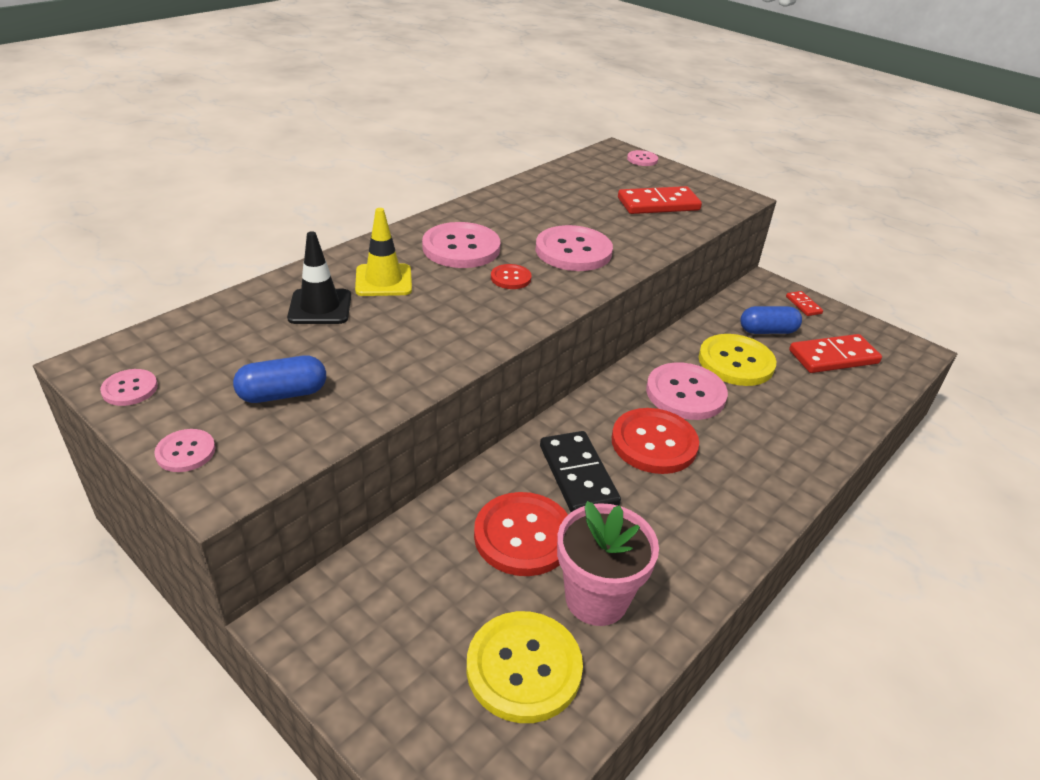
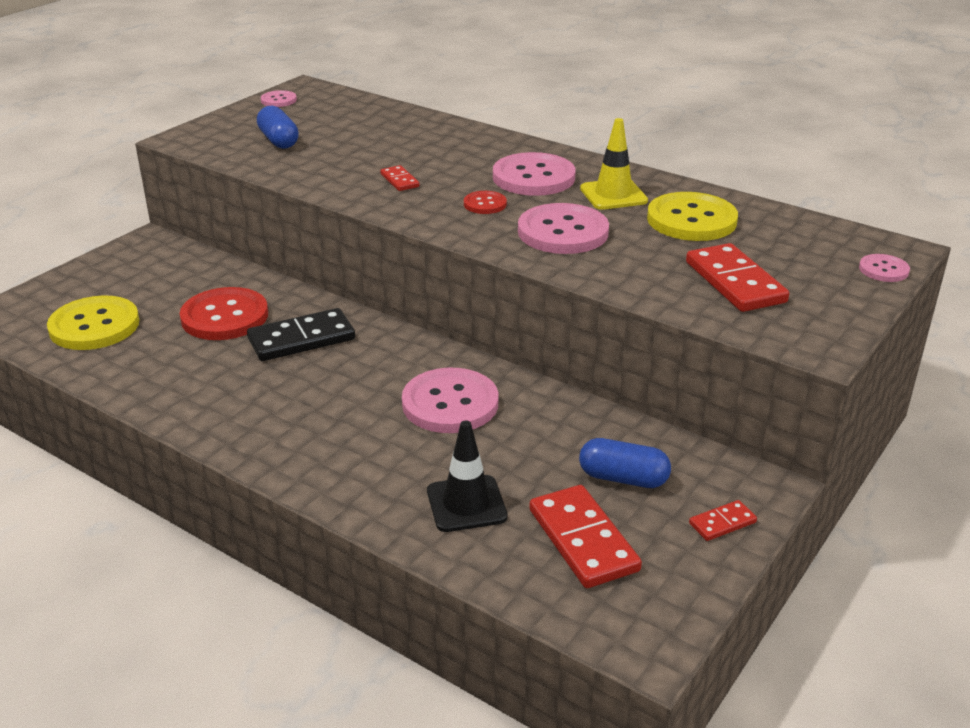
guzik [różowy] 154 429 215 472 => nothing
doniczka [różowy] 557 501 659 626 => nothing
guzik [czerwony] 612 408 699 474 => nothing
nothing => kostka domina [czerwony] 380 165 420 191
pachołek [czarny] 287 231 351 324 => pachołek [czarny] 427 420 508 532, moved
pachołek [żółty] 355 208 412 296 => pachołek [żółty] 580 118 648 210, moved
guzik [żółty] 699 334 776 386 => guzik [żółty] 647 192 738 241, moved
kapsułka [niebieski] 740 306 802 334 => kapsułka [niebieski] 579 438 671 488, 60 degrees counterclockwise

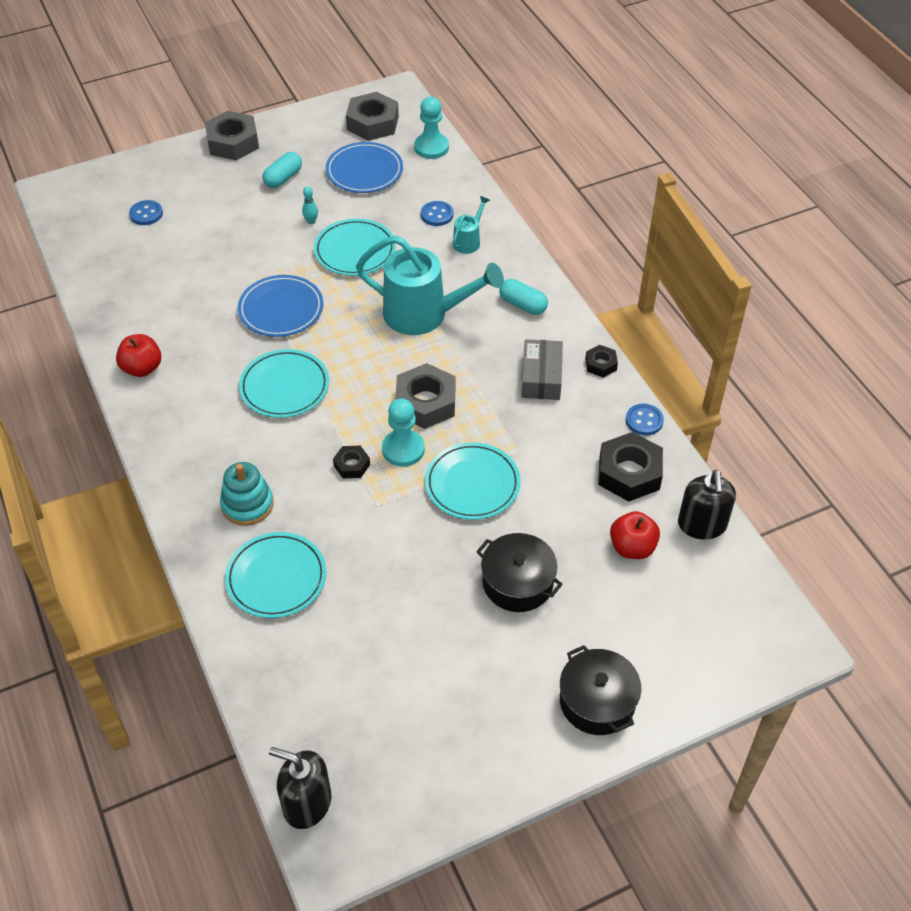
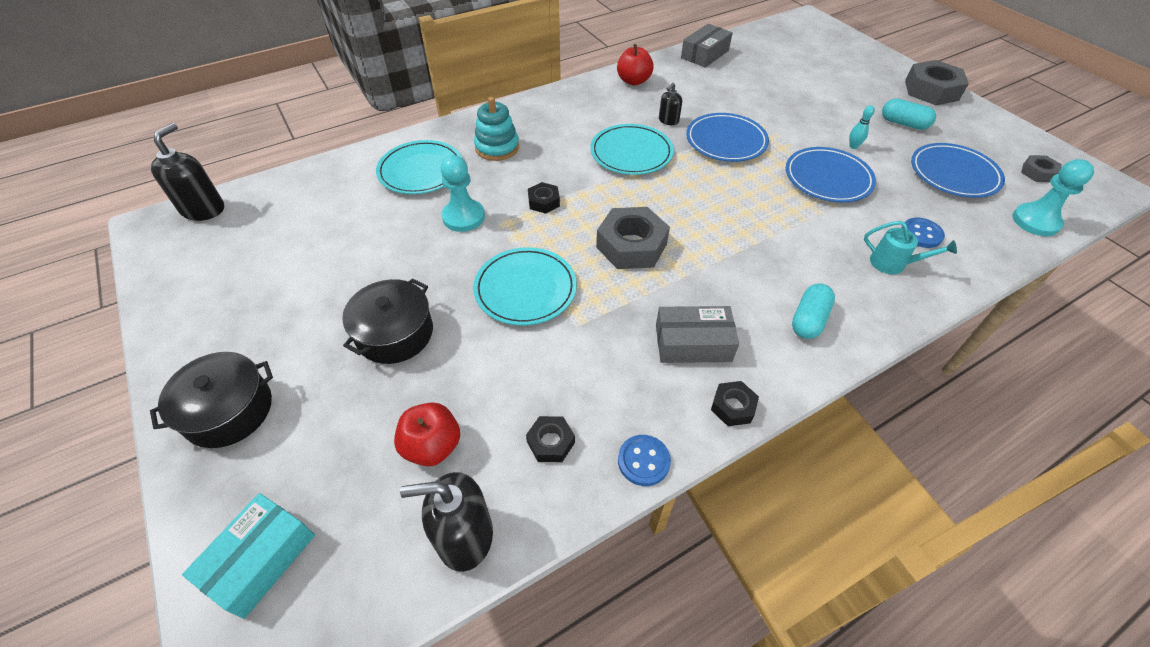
guzik [niebieski] 129 200 163 225 => nothing
konewka [turkusowy] 356 236 504 335 => nothing
nothing => pudełko [turkusowy] 182 493 315 619
nothing => dozownik mydła [czarny] 659 83 682 125
nothing => pudełko [szary] 681 24 733 68
pionek [turkusowy] 382 398 425 467 => pionek [turkusowy] 440 155 485 232, moved
talerz [turkusowy] 314 219 396 276 => talerz [niebieski] 786 147 876 202
nakrętka [szary] 346 92 399 141 => nakrętka [szary] 1021 155 1062 182, x0.52
nakrętka [czarny] 598 432 663 502 => nakrętka [czarny] 526 416 575 462, x0.52

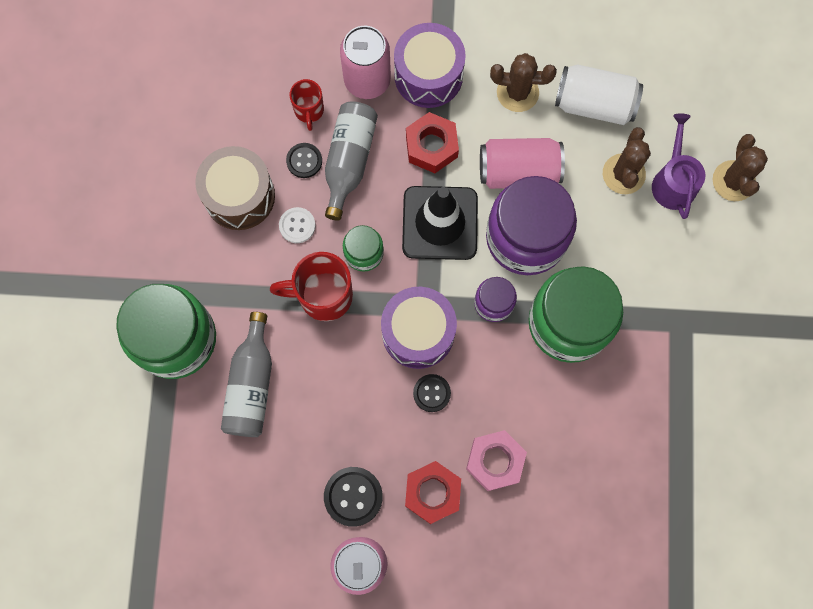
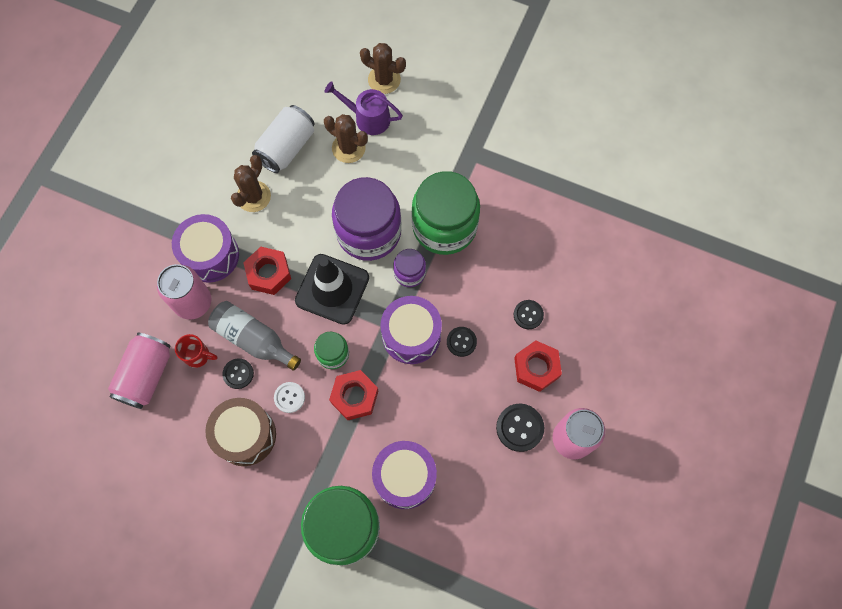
puszka [różowy] 480 138 565 189 => puszka [różowy] 108 333 171 409, moved
butelka [szary] 221 312 272 437 => bęben [fioletowy] 372 441 437 509
kubek [czerwony] 270 252 353 321 => nakrętka [czerwony] 329 370 378 420
nakrętka [różowy] 466 430 527 491 => guzik [czarny] 514 300 544 329

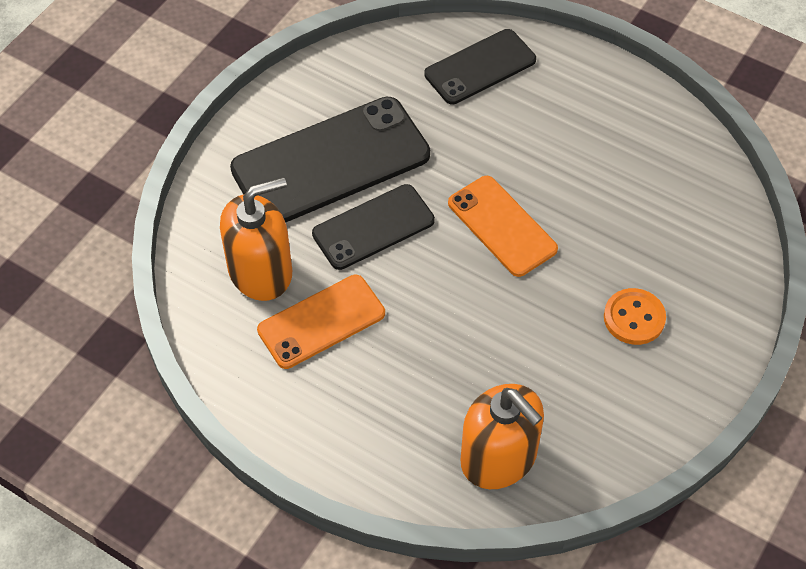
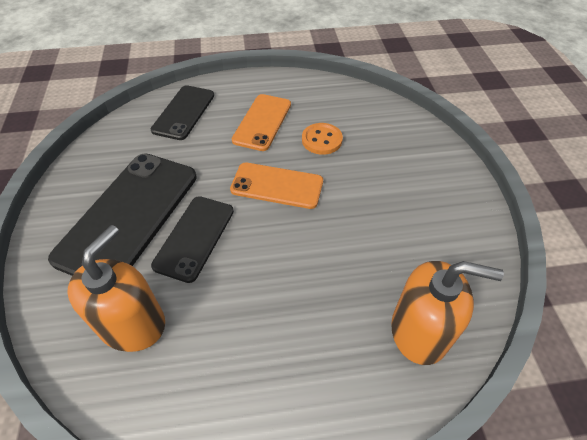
telefon [pomarańczowy] 257 275 385 369 => telefon [pomarańczowy] 232 94 291 151, moved
guzik [pomarańczowy] 604 288 666 345 => guzik [pomarańczowy] 302 123 343 155, moved

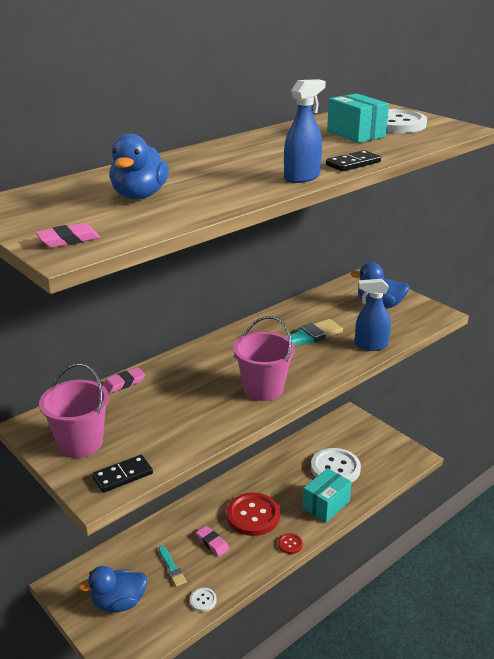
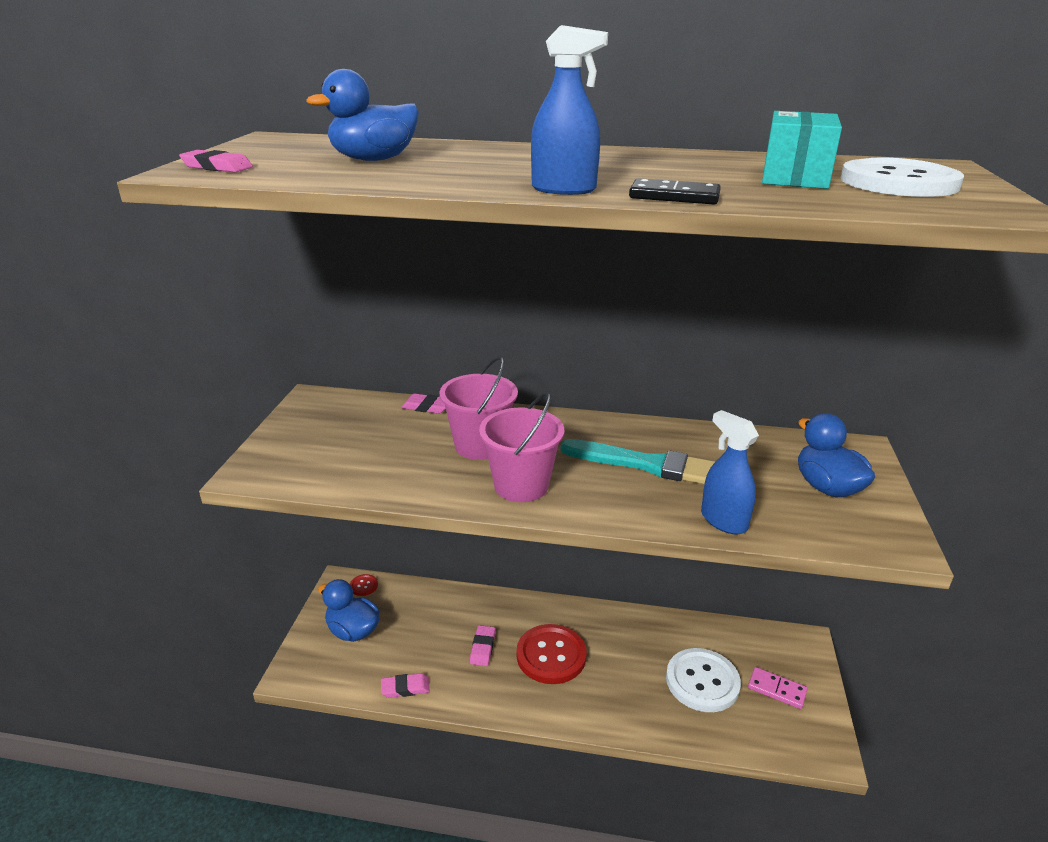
kostka domina [czarny] 92 455 153 493 => nothing
pędzel [turkusowy] 159 546 187 587 => nothing
pudełko [turkusowy] 302 468 352 522 => nothing
nothing => kostka domina [różowy] 748 667 808 709
wiadro [różowy] 39 363 109 458 => wiadro [różowy] 440 356 518 460, moved
guzik [czerwony] 278 533 303 554 => guzik [czerwony] 350 574 378 596, moved
guzik [biały] 190 588 217 612 => gumka do mazania [różowy] 381 673 430 698

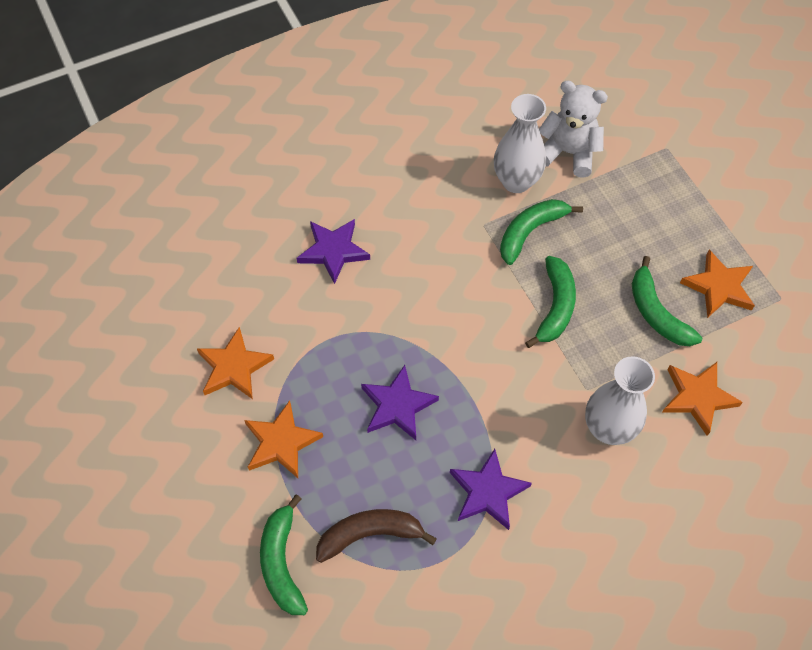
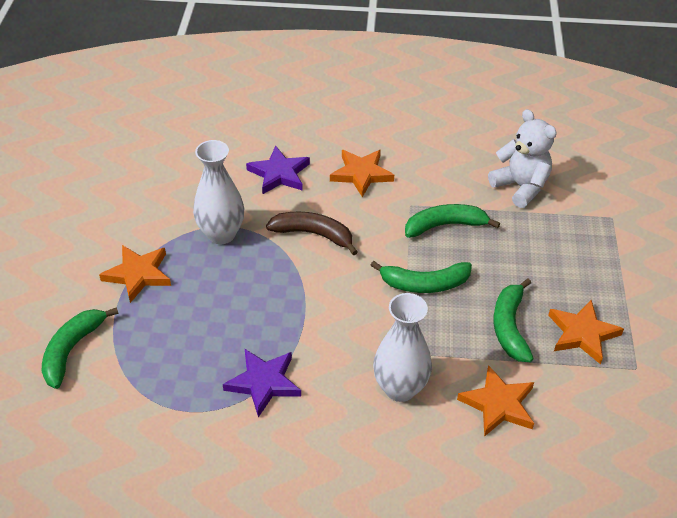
gwiazda [fioletowy] 361 365 439 440 => nothing
gwiazda [pomarańczowy] 197 327 274 399 => gwiazda [pomarańczowy] 330 150 394 197, moved
banan [brązowy] 316 509 437 563 => banan [brązowy] 266 212 358 256, moved
wazon [biały] 494 94 546 193 => wazon [biały] 193 140 244 244, moved
banan [zielony] 525 256 576 348 => banan [zielony] 371 261 472 293, 45 degrees clockwise

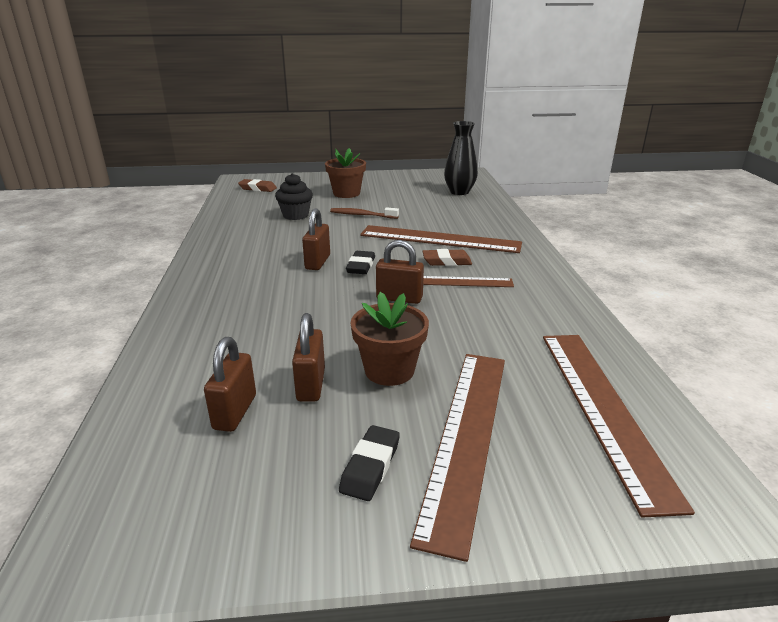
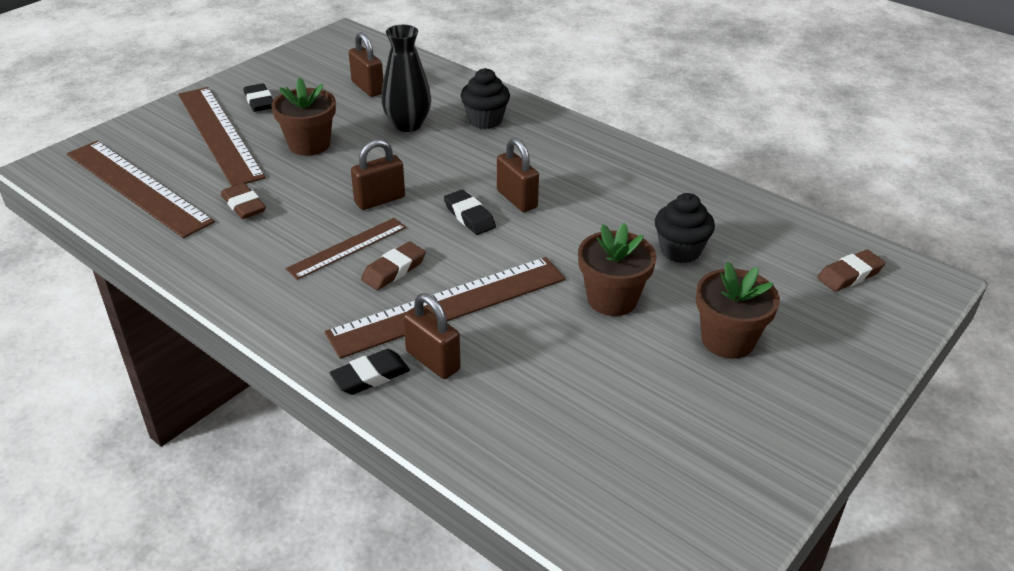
nothing => gumka do mazania [brązowy] 221 183 266 219
nothing => gumka do mazania [czarny] 330 349 410 395
nothing => muffinka [czarny] 461 68 510 129
kłódka [brązowy] 292 313 325 402 => kłódka [brązowy] 403 293 461 379, moved
wazon [czarny] 444 121 478 195 => wazon [czarny] 381 25 431 132, moved
szczoteczka do zębów [brązowy] 330 207 399 219 => doniczka [brązowy] 578 223 657 316

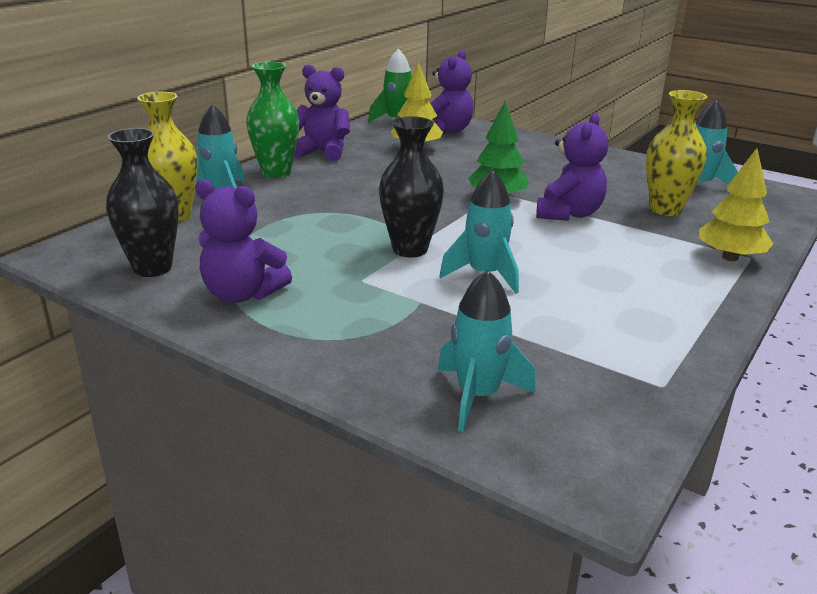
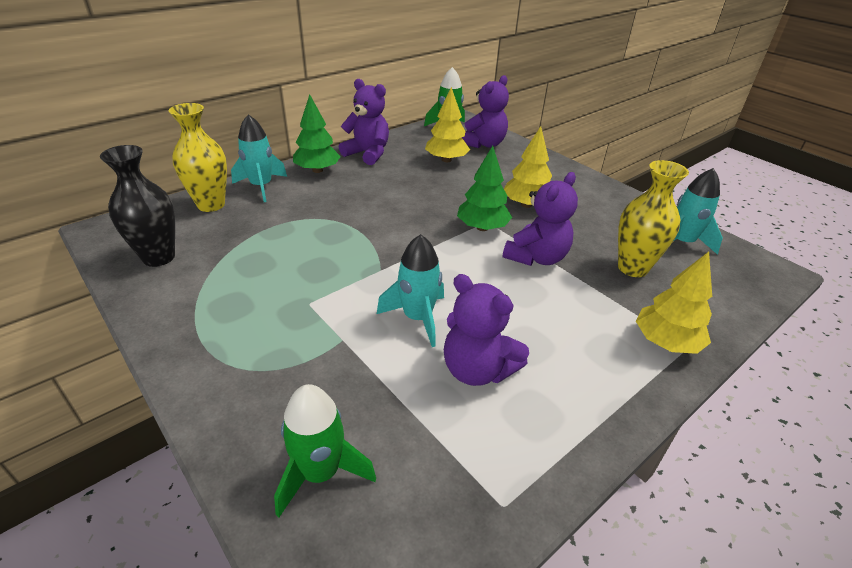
wazon [czarny] 379 116 444 258 => nothing
nothing => drzewko [żółty] 504 126 552 208
miś [fioletowy] 195 179 292 303 => miś [fioletowy] 444 274 529 386, moved
wazon [zielony] 246 62 299 178 => drzewko [zielony] 293 94 341 173
rakieta [turkusowy] 437 270 536 432 => rakieta [zielony] 274 384 376 517

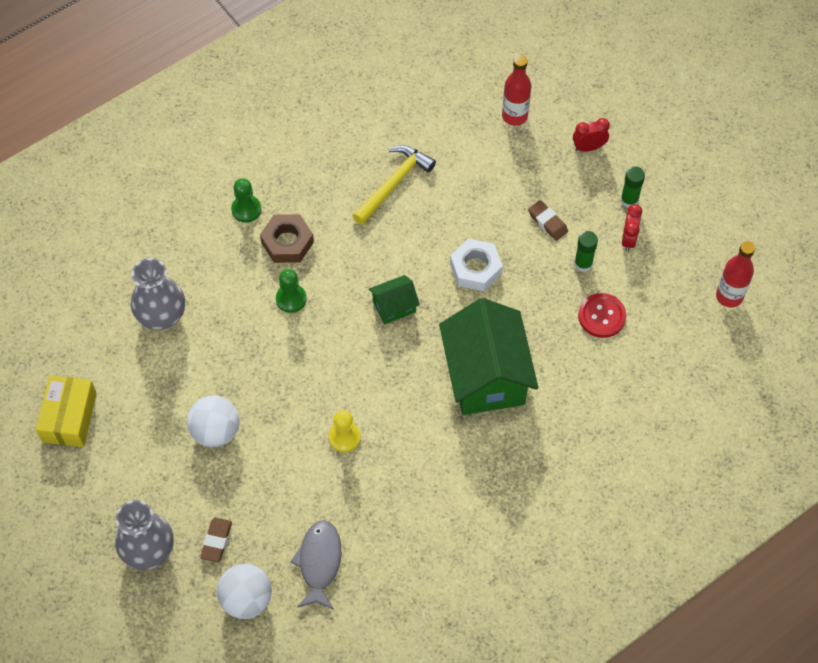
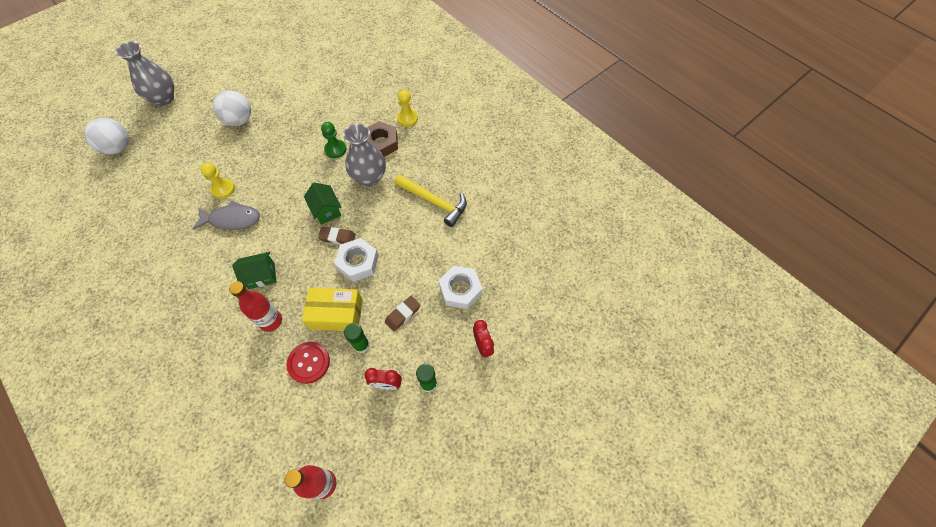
nothing => nakrętka [biały] 438 265 482 309
pudełko [żółty] 36 375 97 447 => pudełko [żółty] 302 288 363 331, moved
wazon [szary] 131 258 185 330 => wazon [szary] 343 123 386 186, moved
gumka do mazania [brązowy] 200 518 232 562 => gumka do mazania [brązowy] 318 227 356 245, moved
ryba [szary] 290 520 341 610 => ryba [szary] 192 200 260 230, moved
butelka [czerwony] 502 55 531 126 => butelka [czerwony] 229 281 282 332, moved
pionek [zielony] 231 178 261 223 => pionek [żółty] 397 90 418 127
domek [zielony] 439 298 538 415 => domek [zielony] 232 252 277 289, x0.47

